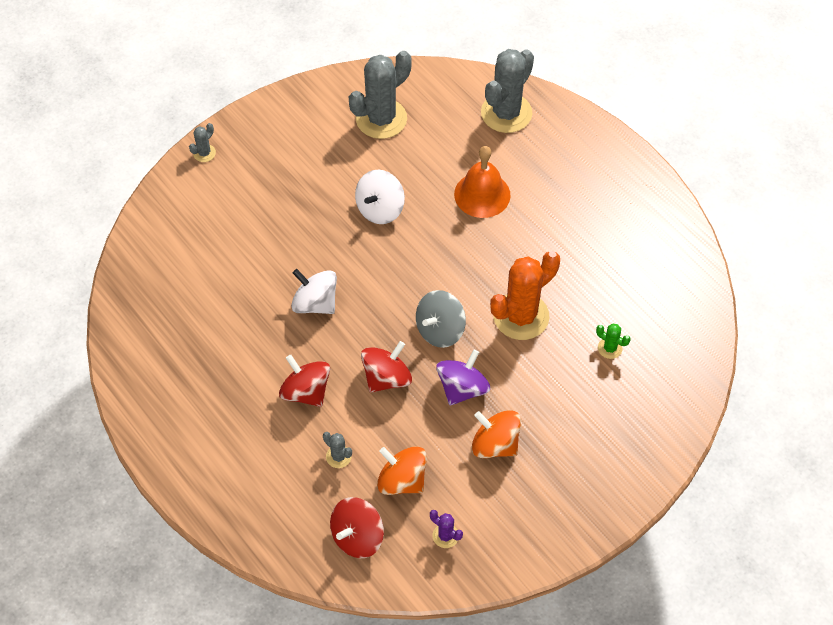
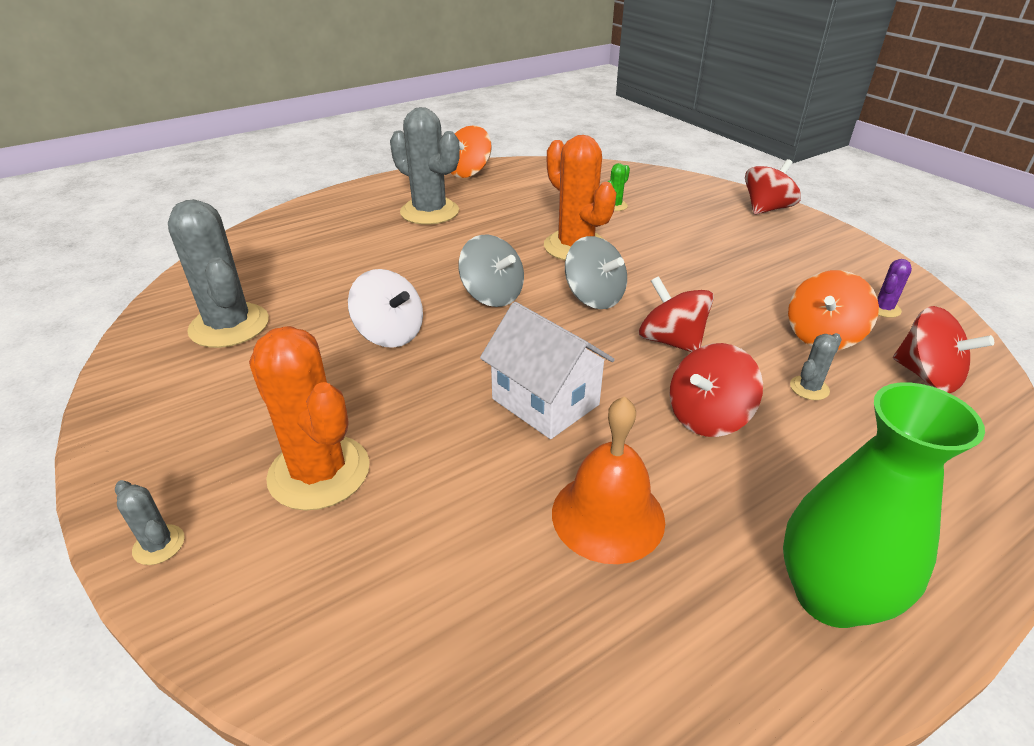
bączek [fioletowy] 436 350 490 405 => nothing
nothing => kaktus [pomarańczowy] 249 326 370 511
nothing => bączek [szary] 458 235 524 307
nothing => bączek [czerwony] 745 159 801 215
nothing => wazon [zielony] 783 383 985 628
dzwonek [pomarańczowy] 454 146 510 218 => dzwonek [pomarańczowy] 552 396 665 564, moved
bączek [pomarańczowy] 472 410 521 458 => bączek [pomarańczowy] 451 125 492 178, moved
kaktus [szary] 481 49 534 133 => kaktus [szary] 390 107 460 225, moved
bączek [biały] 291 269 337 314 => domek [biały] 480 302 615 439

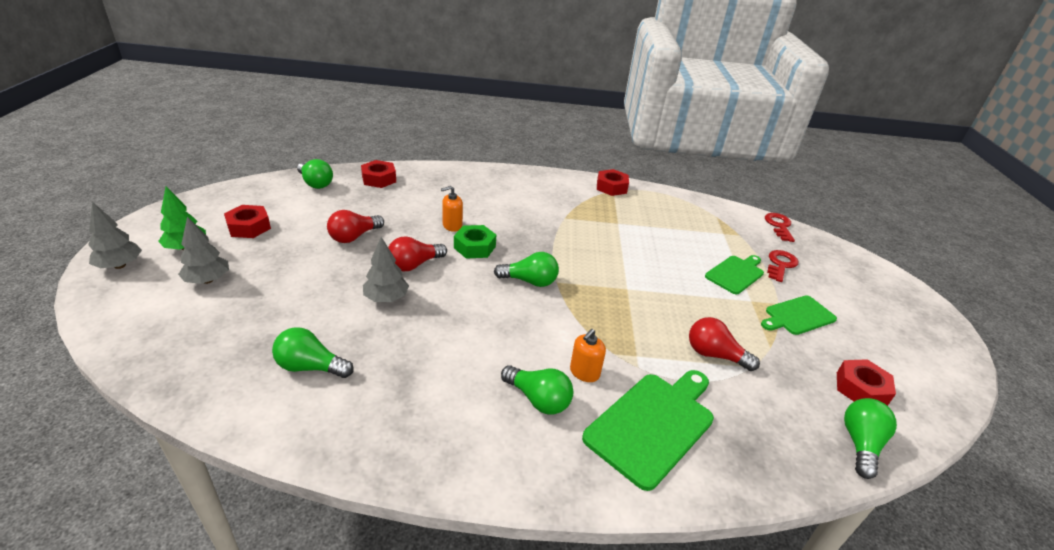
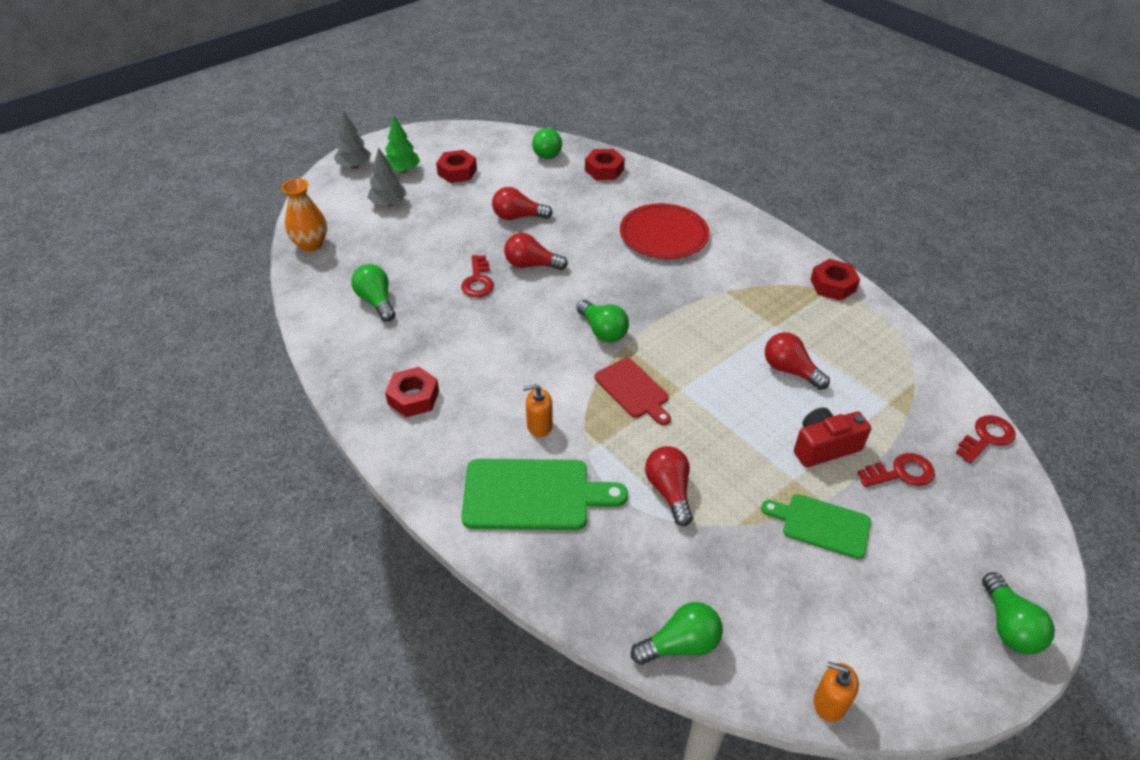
nakrętka [zielony] 454 225 496 259 => nothing
nothing => wazon [pomarańczowy] 282 178 327 252
nothing => deska do krojenia [czerwony] 595 358 671 425
nothing => talerz [czerwony] 620 203 710 259
nothing => żarówka [czerwony] 765 332 830 390
dozownik mydła [pomarańczowy] 441 186 463 232 => dozownik mydła [pomarańczowy] 814 661 859 722, moved
żarówka [zielony] 501 365 573 415 => żarówka [zielony] 982 572 1055 654, moved
nakrętka [czerwony] 837 359 896 406 => nakrętka [czerwony] 385 367 439 417, moved
drzewko [szary] 363 237 409 302 => klucz [czerwony] 461 255 494 297
deska do krojenia [zielony] 705 255 764 294 => aparat fotograficzny [czerwony] 794 407 871 467

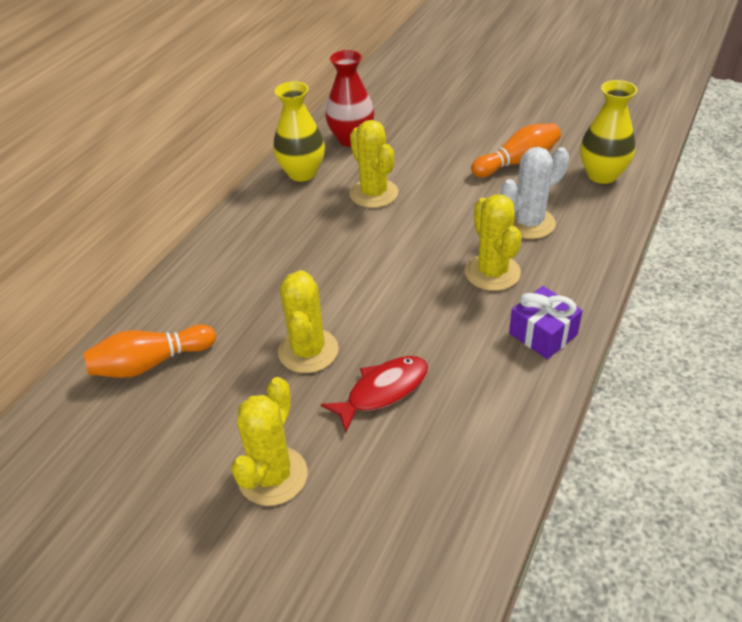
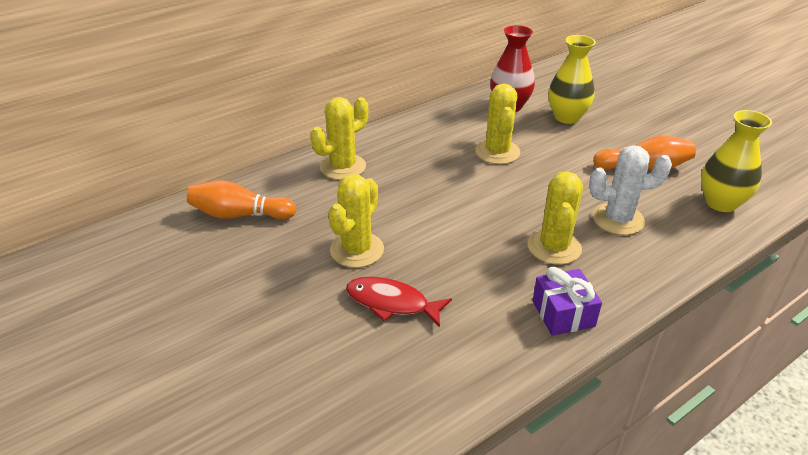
kaktus [żółty] 231 377 308 506 => kaktus [żółty] 310 97 368 180, moved
wazon [żółty] 273 81 325 182 => wazon [żółty] 548 35 596 124, moved
ryba [czerwony] 321 356 428 432 => ryba [czerwony] 346 277 452 327, 150 degrees counterclockwise

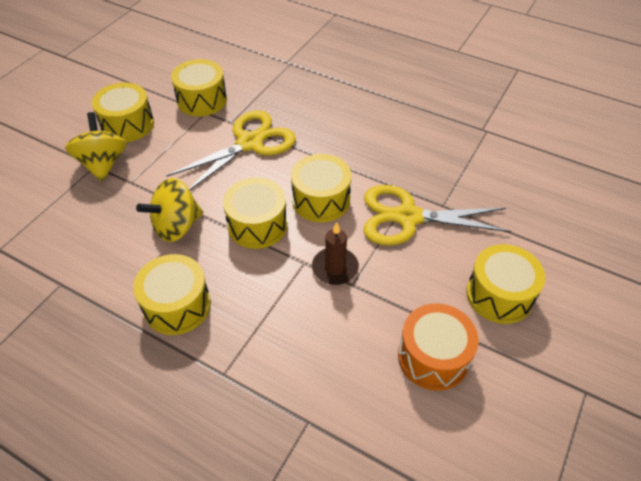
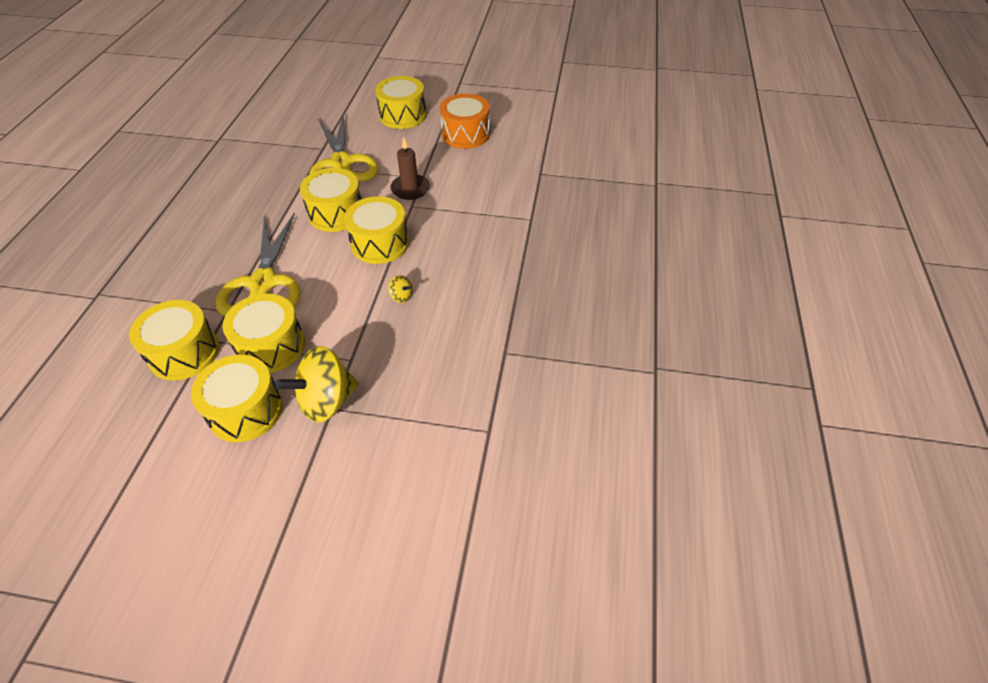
bęben [żółty] 133 254 211 335 => bęben [żółty] 222 294 305 373, moved
nożyczki [żółty] 166 111 296 190 => nożyczki [żółty] 215 212 300 316, 120 degrees counterclockwise
bączek [żółty] 136 178 203 242 => bączek [żółty] 388 275 413 303, x0.43

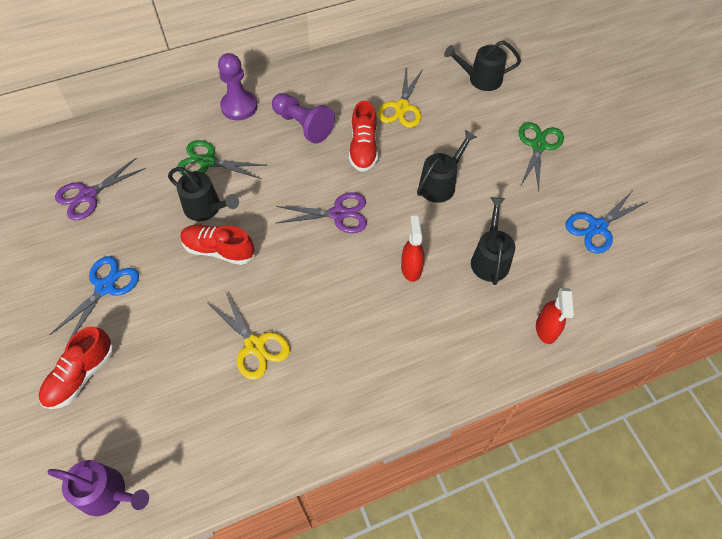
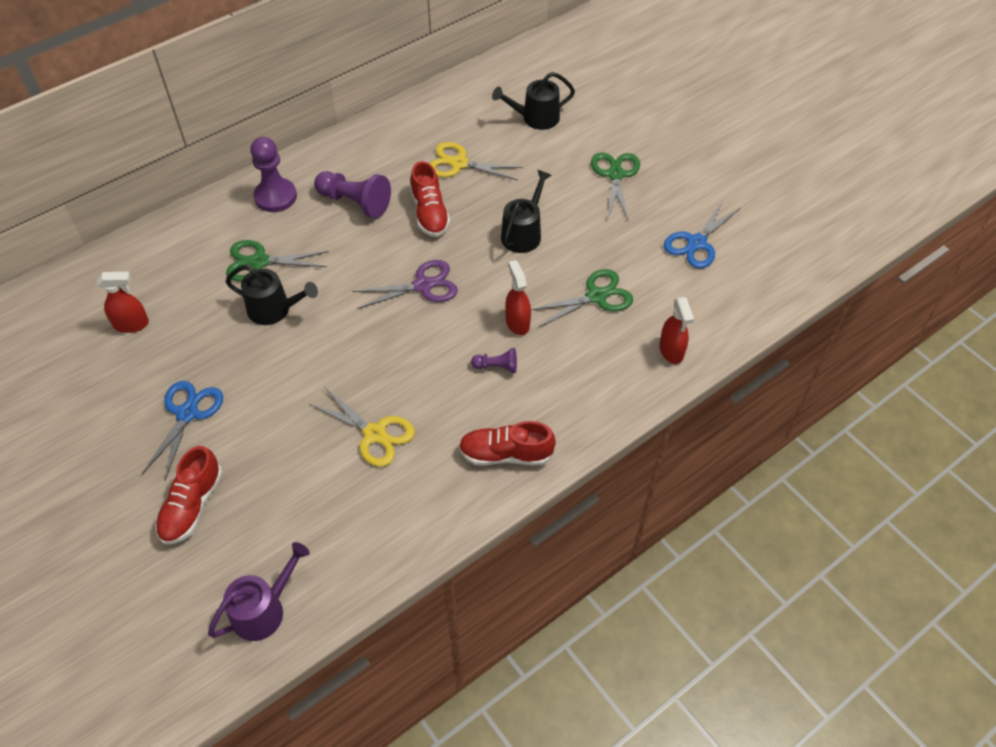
nothing => pionek [fioletowy] 471 348 517 373
but [czerwony] 180 225 255 265 => but [czerwony] 459 421 556 466, moved
nożyczki [fioletowy] 55 158 146 220 => spryskiwacz [czerwony] 97 272 149 333
konewka [czarny] 471 197 515 285 => nożyczki [zielony] 531 269 633 327
konewka [fioletowy] 48 460 149 516 => konewka [fioletowy] 208 542 310 641, 45 degrees counterclockwise
nożyczki [żółty] 377 67 423 128 => nożyczki [żółty] 429 142 523 181, 105 degrees clockwise

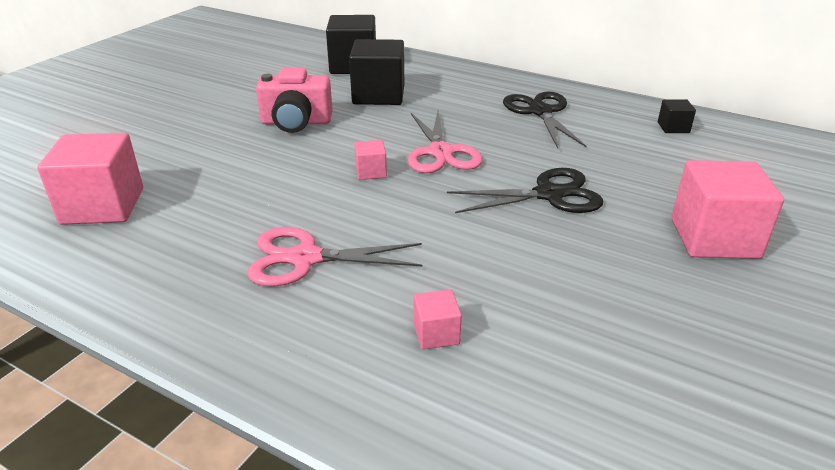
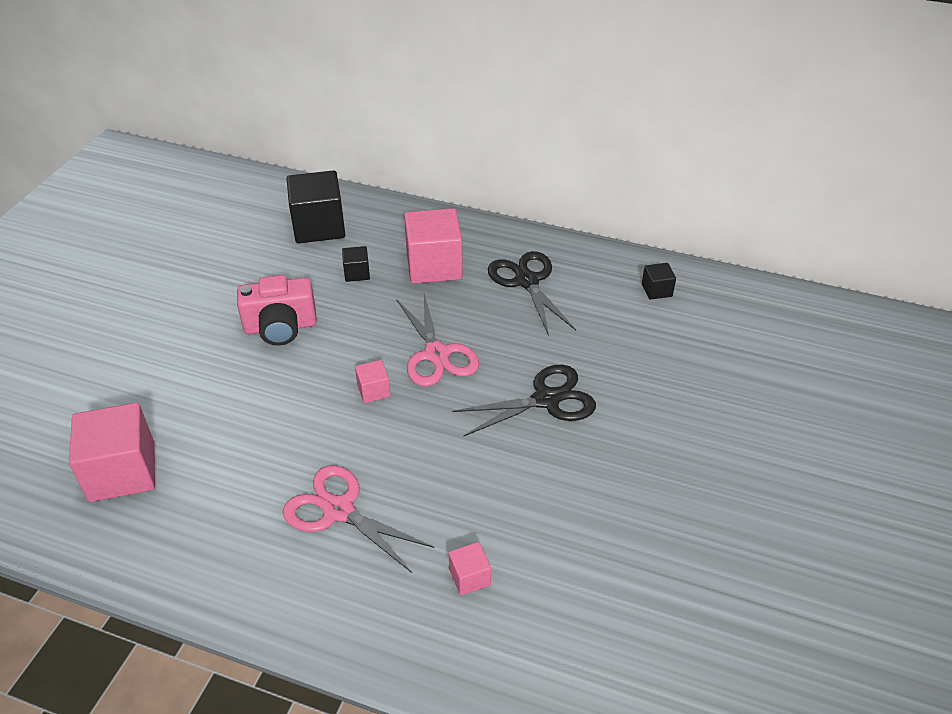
sześcian [różowy] 671 160 784 259 => sześcian [różowy] 404 208 463 284, moved
nożyczki [różowy] 247 227 422 286 => nożyczki [różowy] 283 465 435 573, 45 degrees clockwise
sześcian [czarny] 349 39 404 105 => sześcian [czarny] 342 246 370 282, x0.47

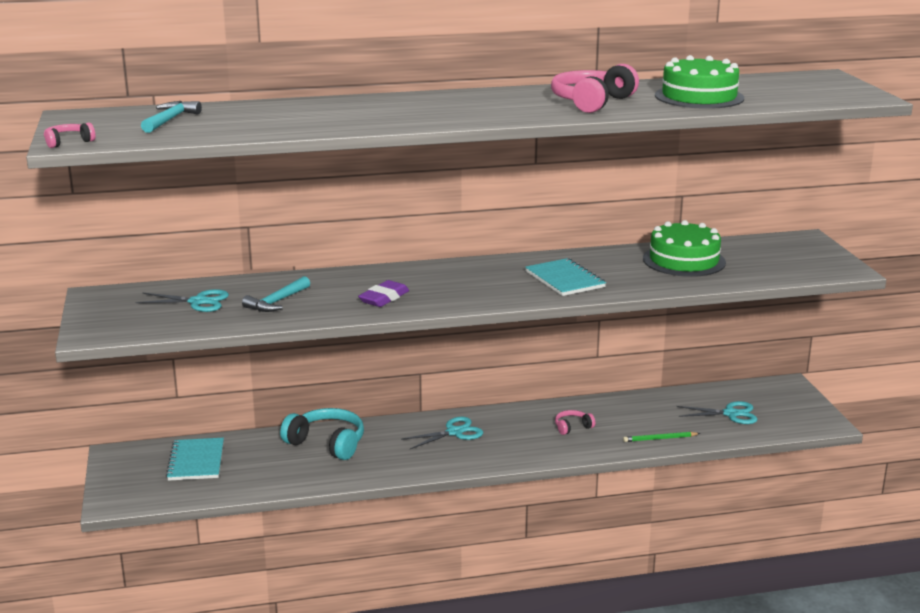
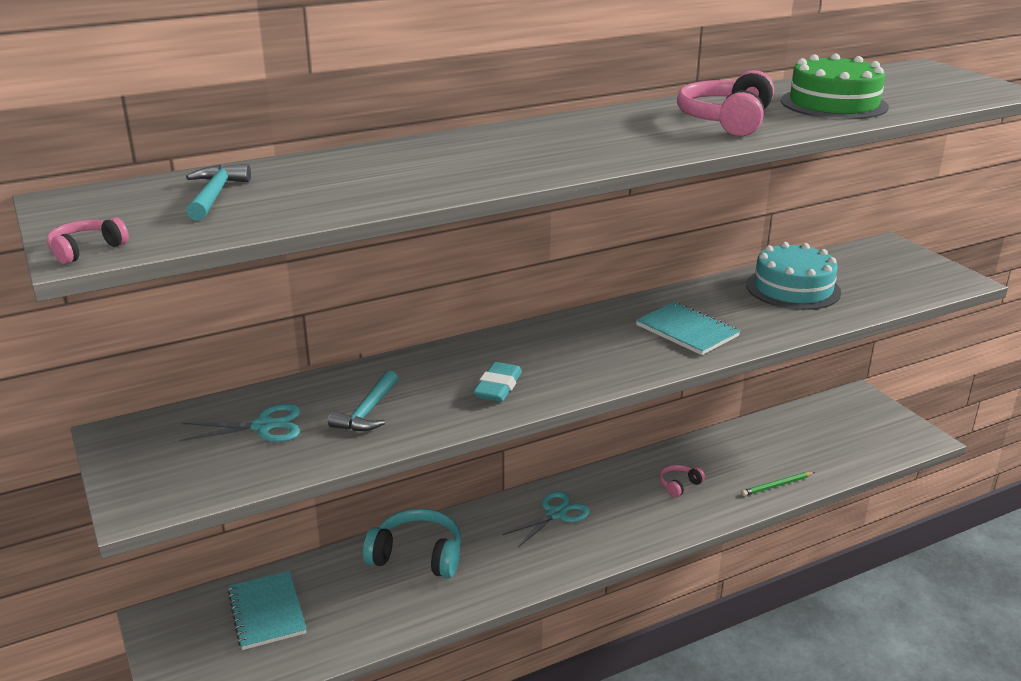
nożyczki [turkusowy] 676 401 757 424 => nothing
gumka do mazania [fioletowy] 358 280 409 307 => gumka do mazania [turkusowy] 473 362 522 402
tort [zielony] 643 220 726 277 => tort [turkusowy] 746 242 841 310

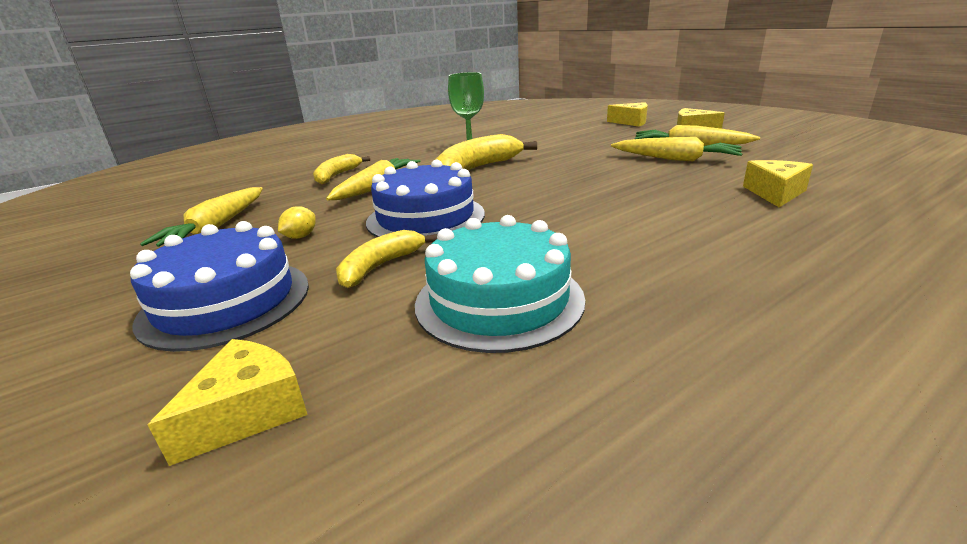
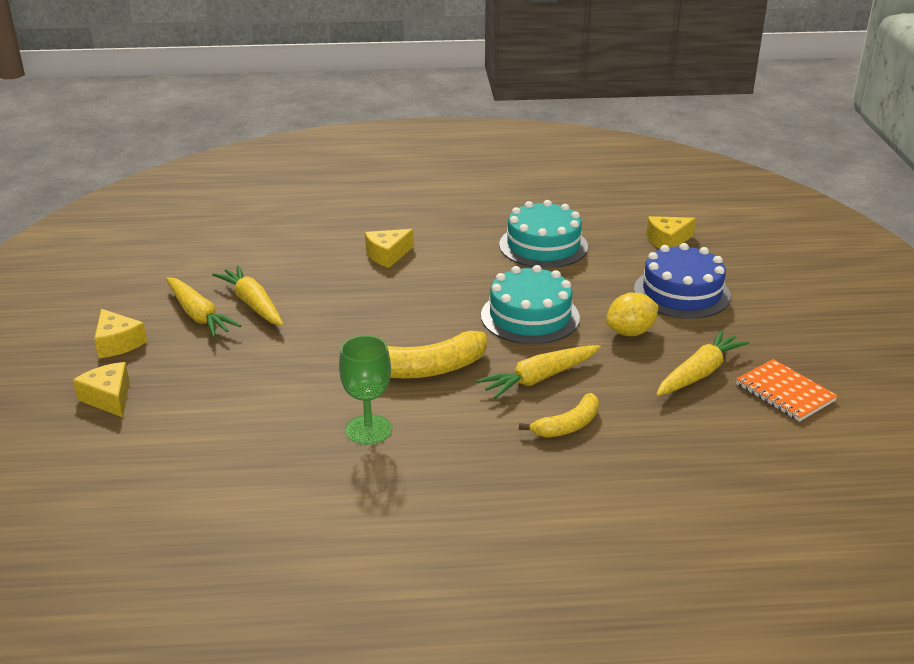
banan [żółty] 336 230 437 288 => nothing
nothing => zeszyt [pomarańczowy] 736 359 838 422
ser [żółty] 743 160 813 207 => ser [żółty] 365 229 414 268, moved
tort [niebieski] 366 160 485 237 => tort [turkusowy] 481 265 580 344
cytryna [żółty] 278 206 316 239 => cytryna [żółty] 606 292 659 336, x1.70

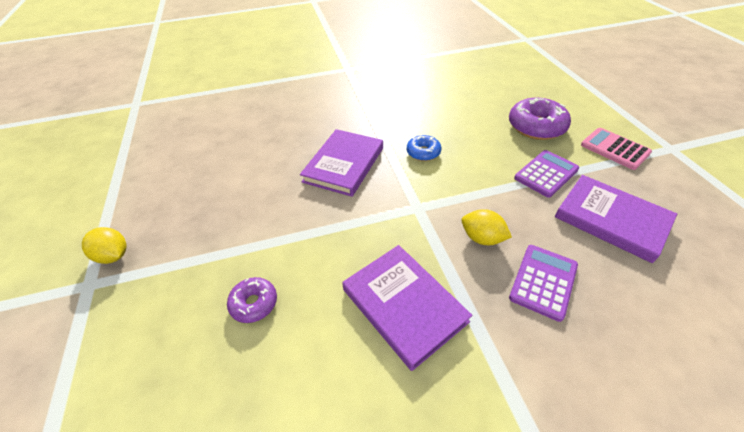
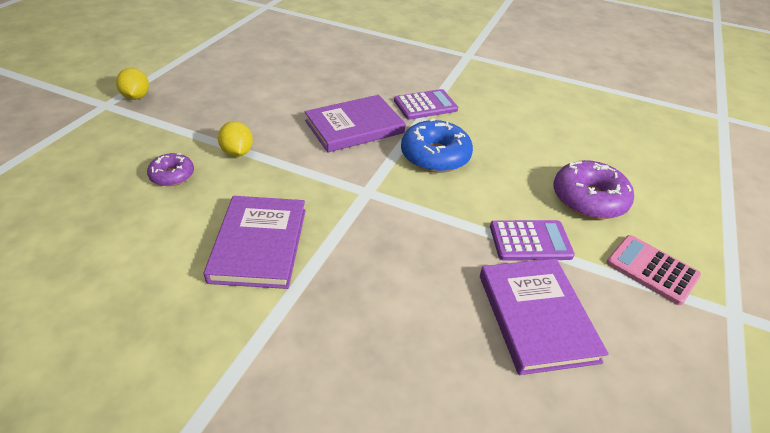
cytryna [żółty] 462 209 512 245 => cytryna [żółty] 218 121 253 157, moved
kalkulator [fioletowy] 509 245 578 322 => kalkulator [fioletowy] 394 89 458 120, moved
kalkulator [różowy] 581 128 652 170 => kalkulator [różowy] 606 235 701 305, 45 degrees counterclockwise
donut [niebieski] 407 135 441 161 => donut [niebieski] 401 118 473 173, x1.76

